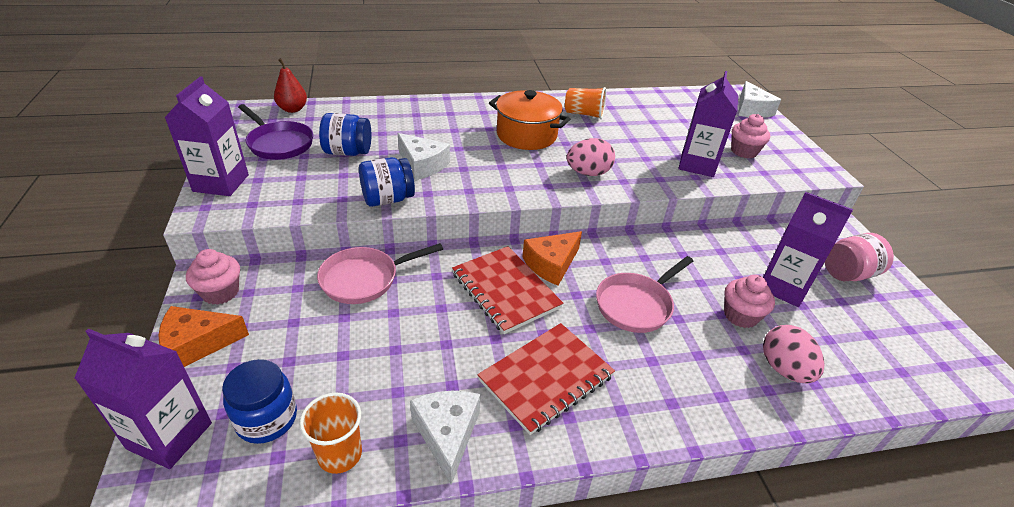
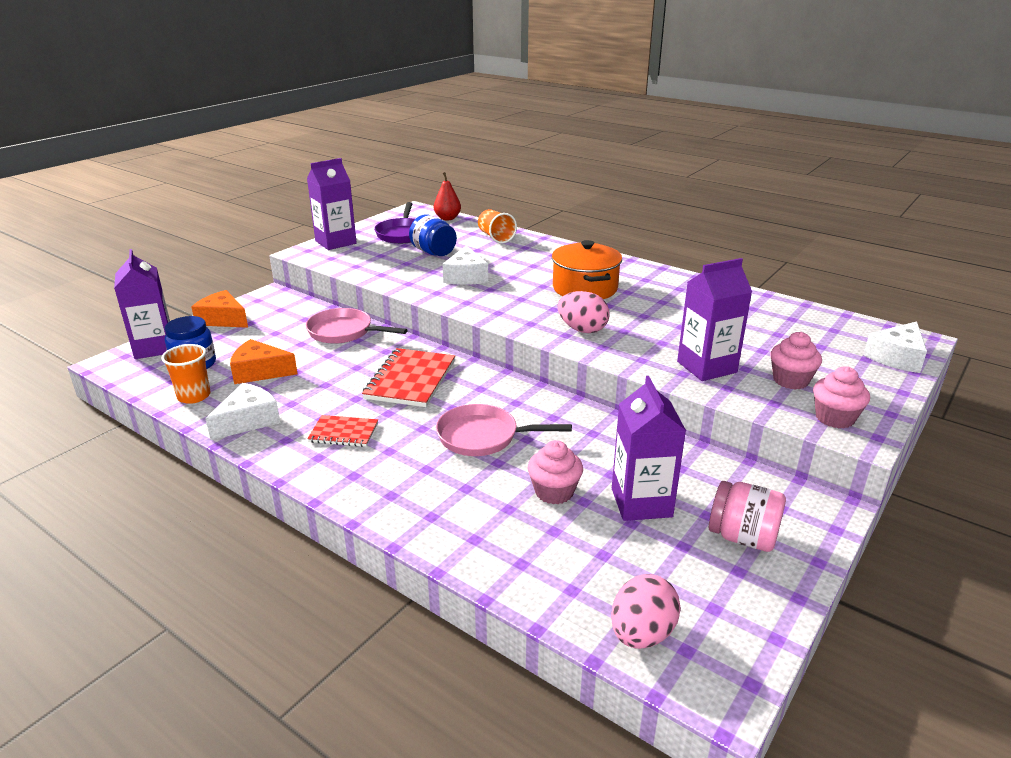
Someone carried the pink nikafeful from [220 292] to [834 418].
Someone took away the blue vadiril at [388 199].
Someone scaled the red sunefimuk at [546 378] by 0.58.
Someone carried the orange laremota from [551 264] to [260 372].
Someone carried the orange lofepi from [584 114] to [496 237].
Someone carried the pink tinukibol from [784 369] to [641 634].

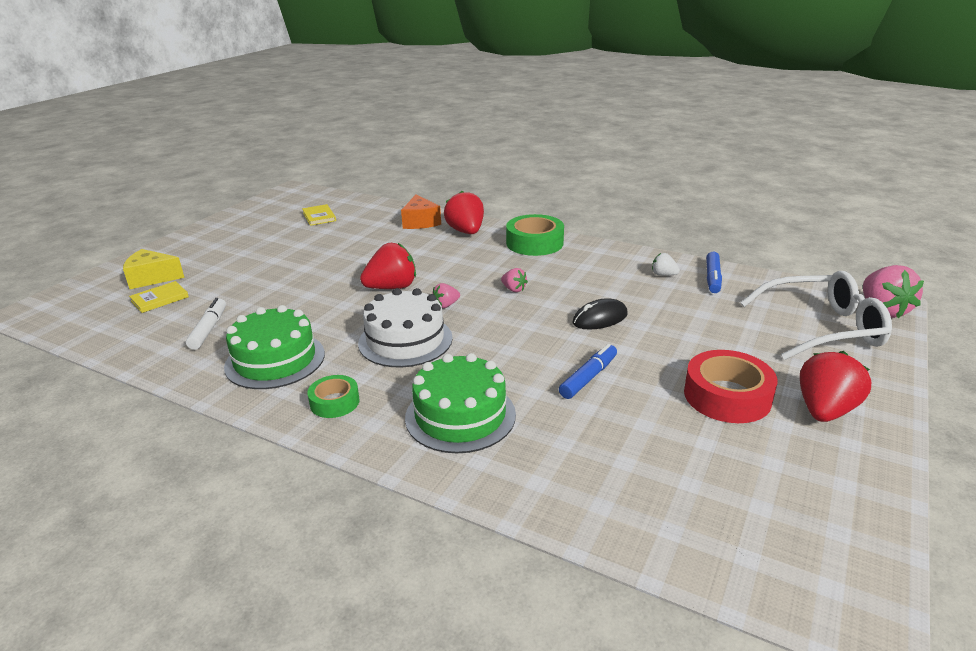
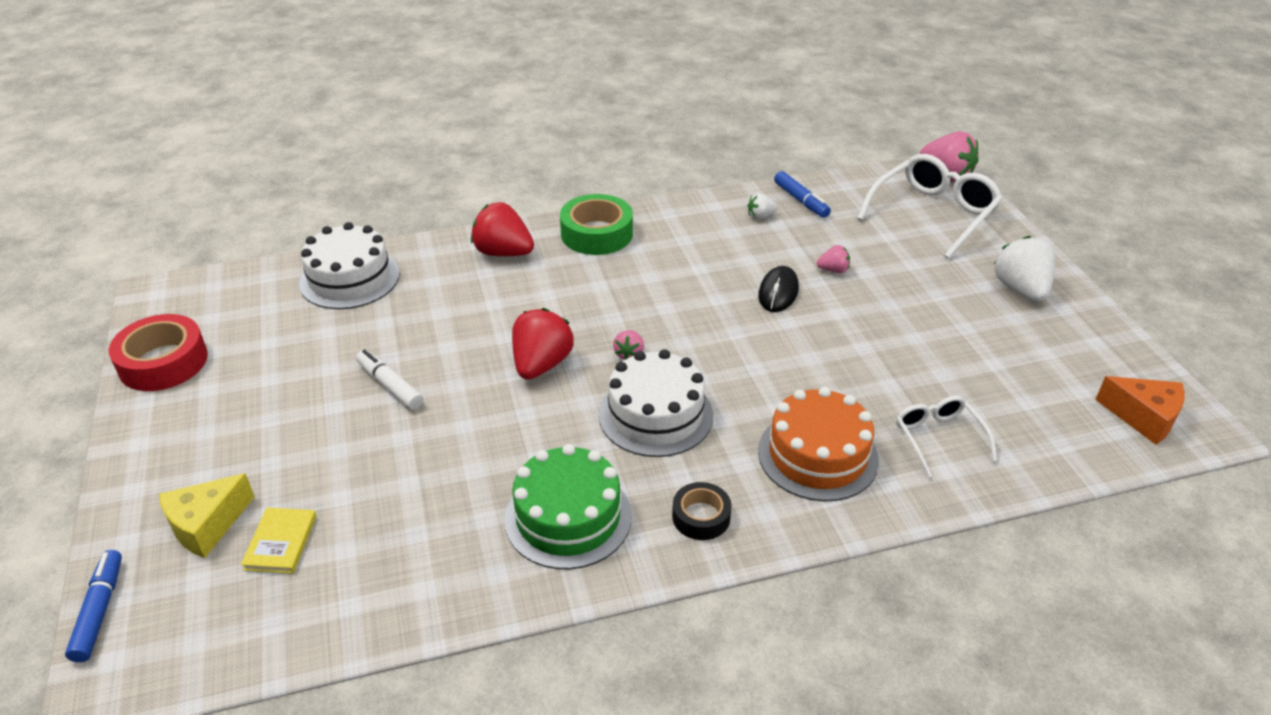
Someone carried the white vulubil from [209 329] to [390 385].
Someone took away the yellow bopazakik at [319 217].
Someone repainted the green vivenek at [334 402], which became the black vivenek at [701 517].
Someone carried the orange laremota from [420 222] to [1143 417].
Someone repainted the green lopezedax at [460 415], which became the orange lopezedax at [817 455].
Someone carried the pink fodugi from [514 289] to [833 270].
Someone carried the blue vulubil from [588 377] to [100 610].
Someone carried the red vivenek from [727 396] to [163 362].
Someone repainted the red fodugi at [825 410], which became the white fodugi at [1020 290].
Someone put down the white lopezedax at [349 278].
Someone put down the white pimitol at [938 438].

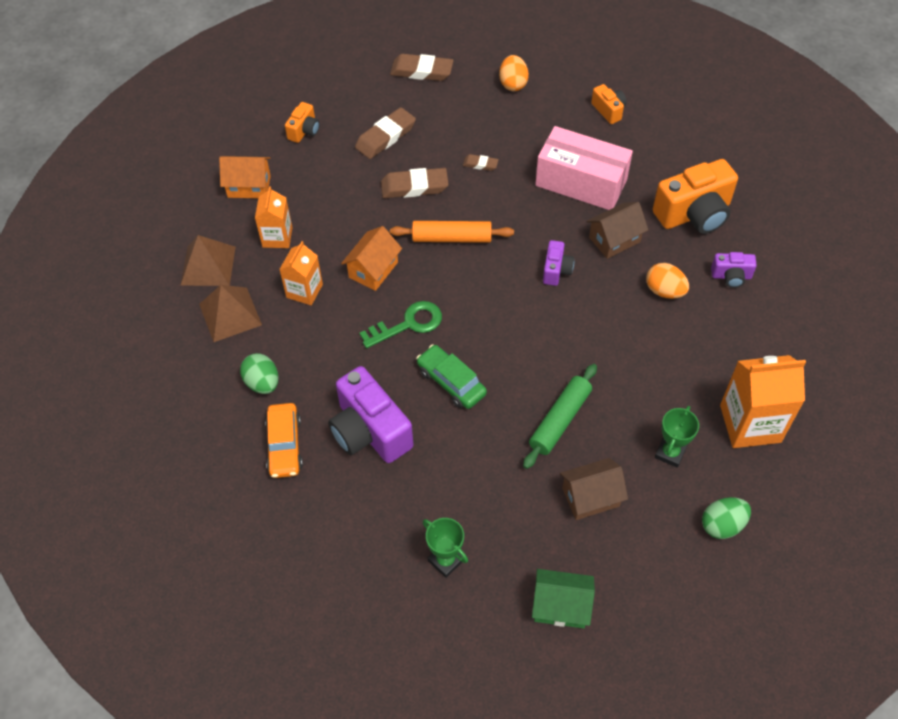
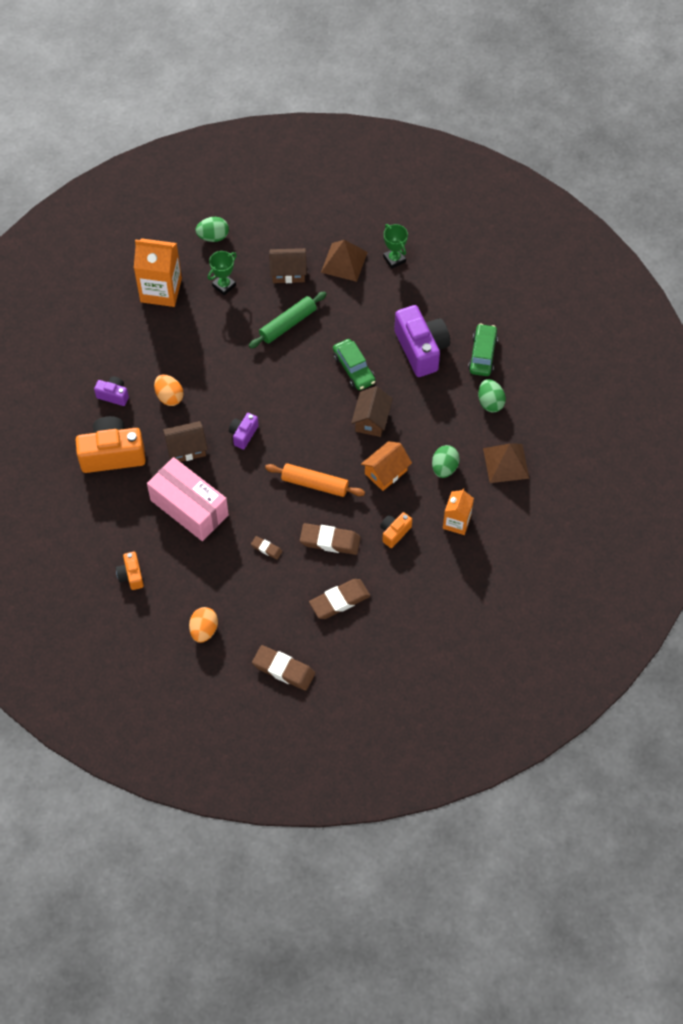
Someone carried the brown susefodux from [208 265] to [344 262].
Someone took away the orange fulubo at [249 186].
Someone repainted the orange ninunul at [284 445], which became the green ninunul at [482 354].
Someone swapped the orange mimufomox at [304 291] for the green tinukibol at [444 468].
Someone carried the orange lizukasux from [304 131] to [394 532].
Someone swapped the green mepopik at [408 324] for the brown fulubo at [371 420].
Someone took away the green fulubo at [560 606].

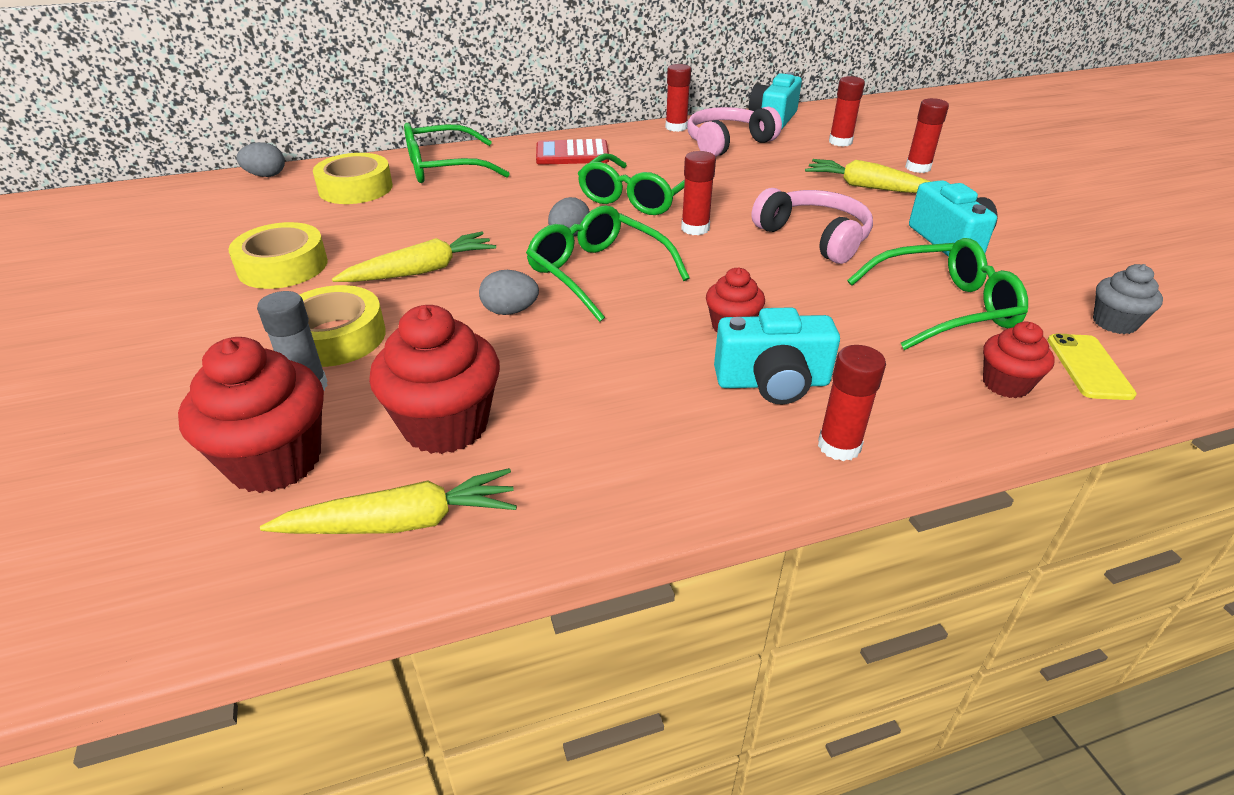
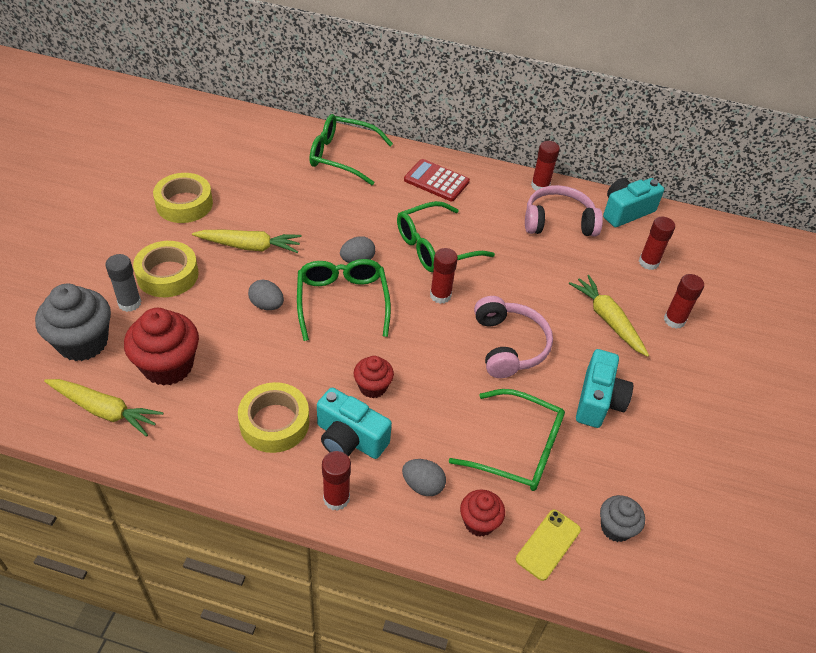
Someone repainted the red nikafeful at [275 461], which became the grey nikafeful at [83 342].
Someone carried the grey tinukibol from [266 175] to [423 485].
Someone carried the yellow vivenek from [355 188] to [274 423].

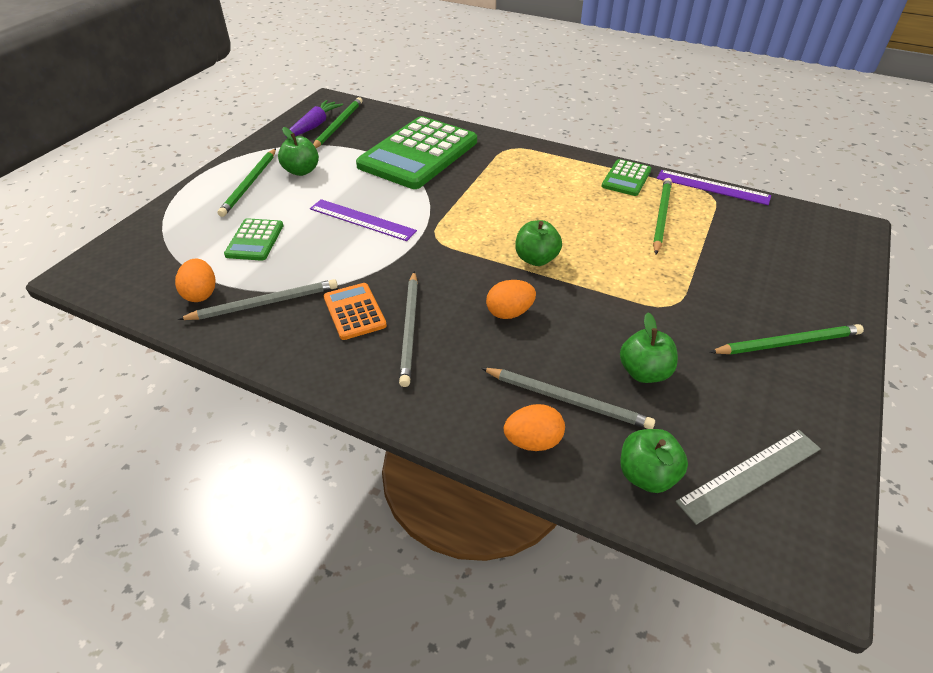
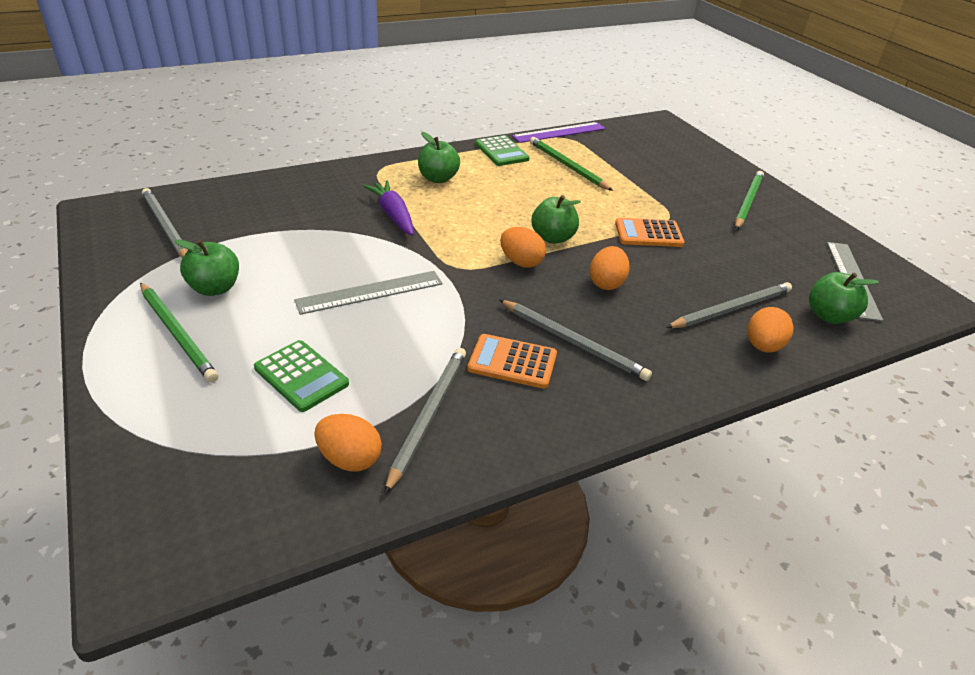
Someone carried the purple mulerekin from [314 125] to [393 215].
Someone repainted the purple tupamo at [362 220], which became the grey tupamo at [370 292].
Someone repainted the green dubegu at [338 125], which became the grey dubegu at [166 227].
Someone took away the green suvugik at [418 154].
Someone carried the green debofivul from [644 372] to [438 178].
Someone put down the orange tinukibol at [521 262].
Someone put down the orange suvugik at [648 234].

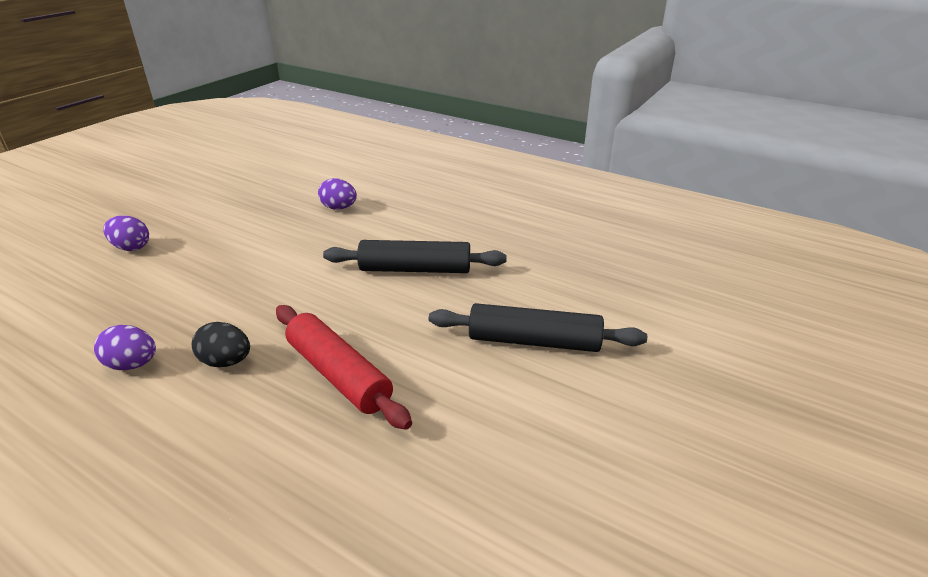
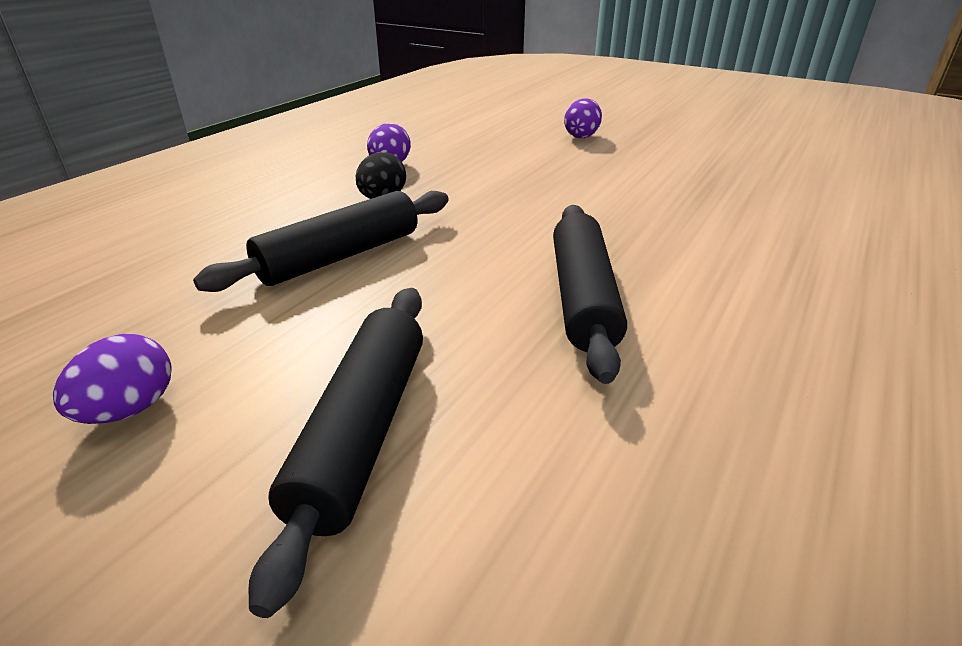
Someone repainted the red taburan at [339 374], which became the black taburan at [340 256].
Someone carried the purple tinukibol from [339 208] to [129 409].

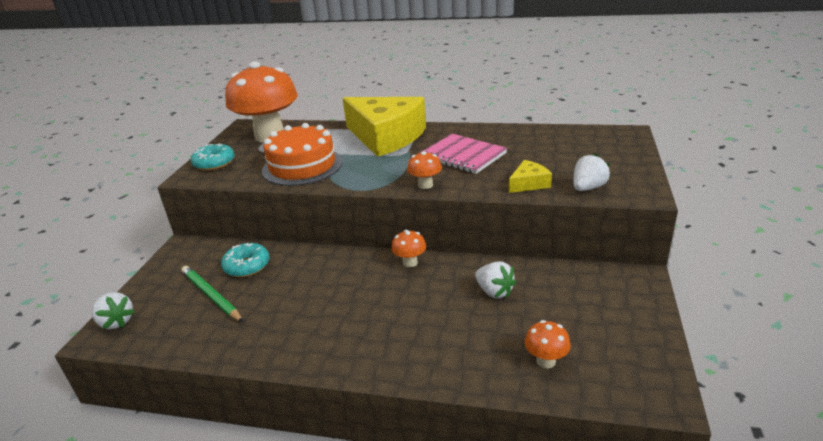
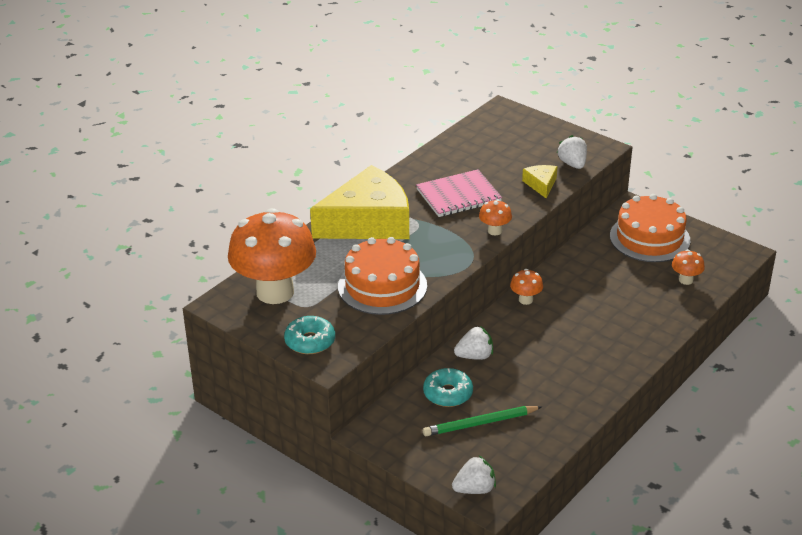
Someone carried the white fodugi from [494 292] to [474 356].
Someone put down the orange lopezedax at [649 238].

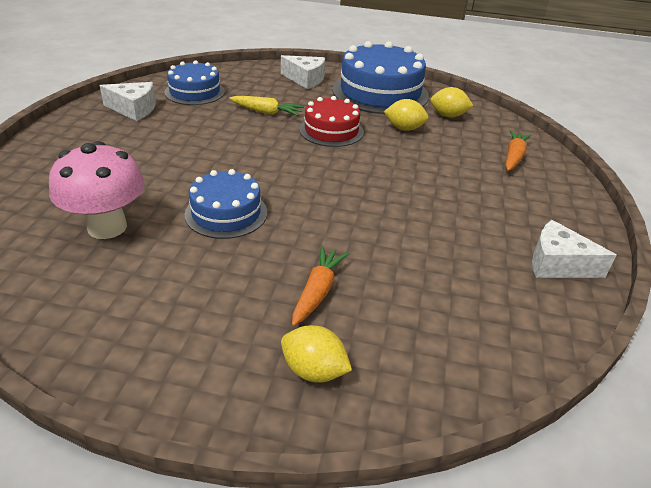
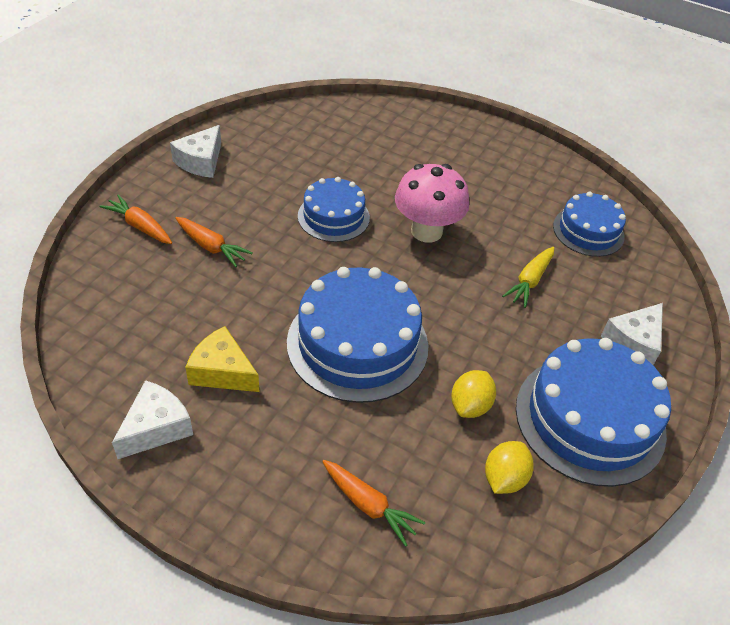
Someone carried the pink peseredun from [107 227] to [426 231].
Someone carried the white laremota from [134 109] to [201 161].
Someone swapped the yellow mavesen at [314 371] for the orange mulerekin at [140 226].
Someone took away the red lopezedax at [331 130].
Someone put down the yellow laremota at [222 371].
Someone put down the blue lopezedax at [357 344].

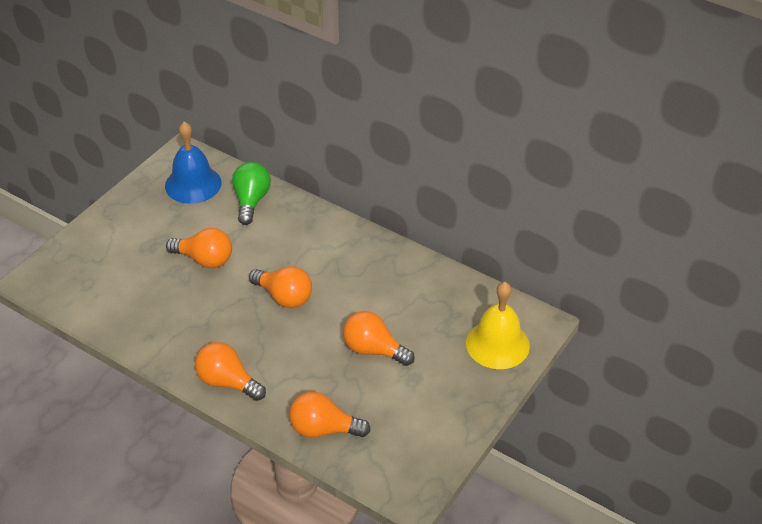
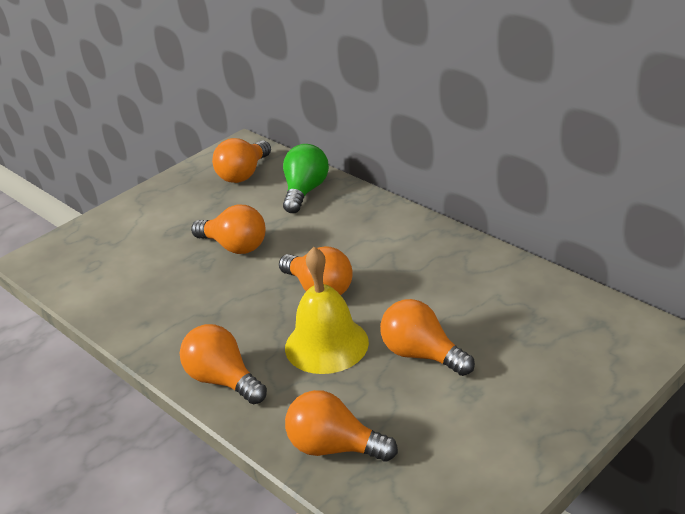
Someone swapped the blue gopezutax at [193 184] for the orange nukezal at [243 174].
Someone carried the yellow gopezutax from [497 344] to [326 344].

